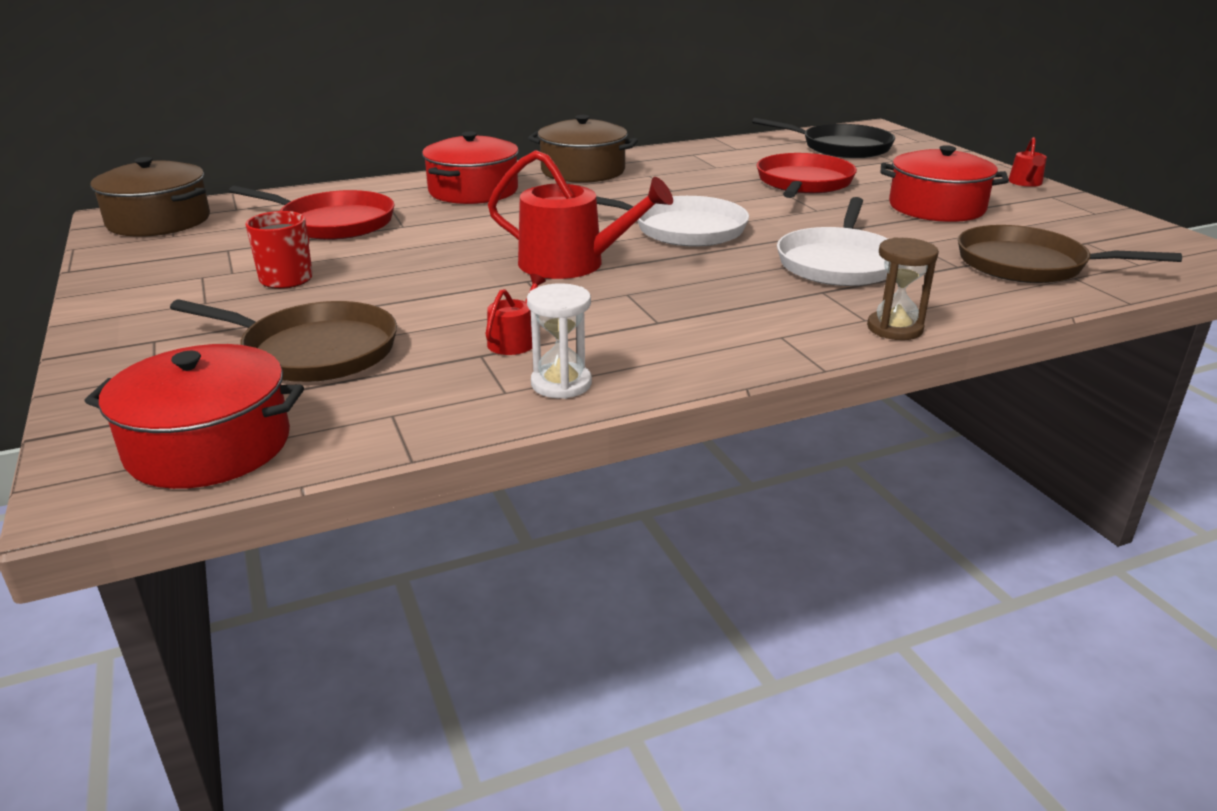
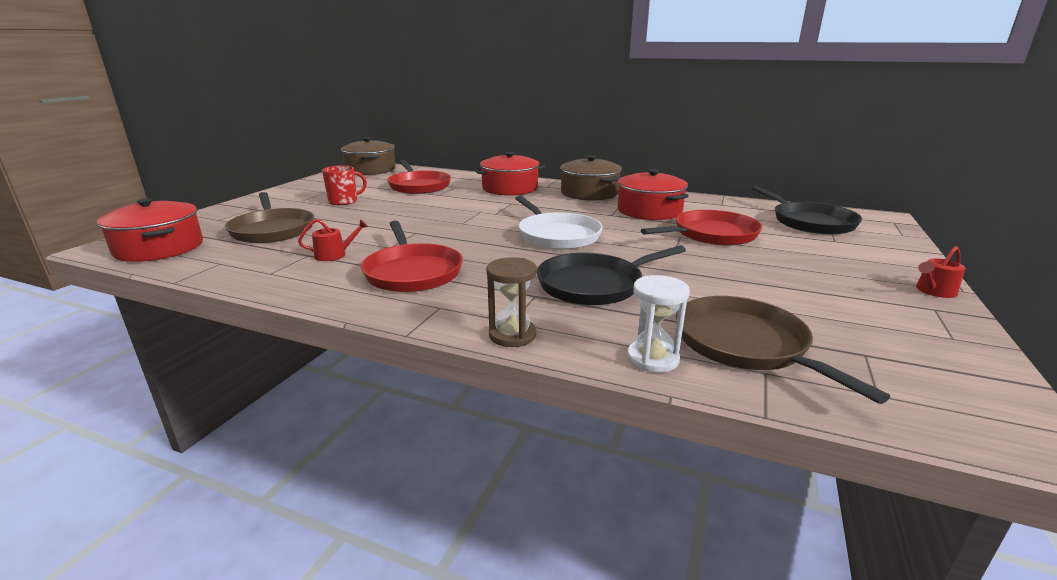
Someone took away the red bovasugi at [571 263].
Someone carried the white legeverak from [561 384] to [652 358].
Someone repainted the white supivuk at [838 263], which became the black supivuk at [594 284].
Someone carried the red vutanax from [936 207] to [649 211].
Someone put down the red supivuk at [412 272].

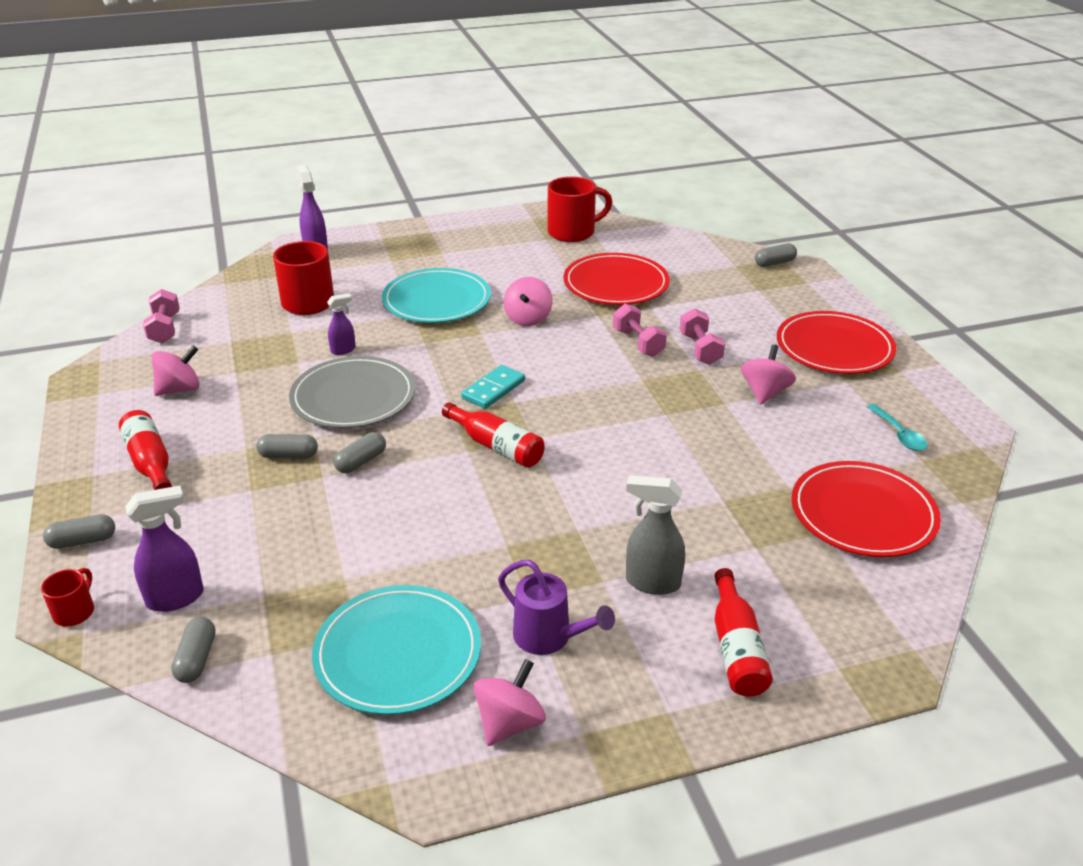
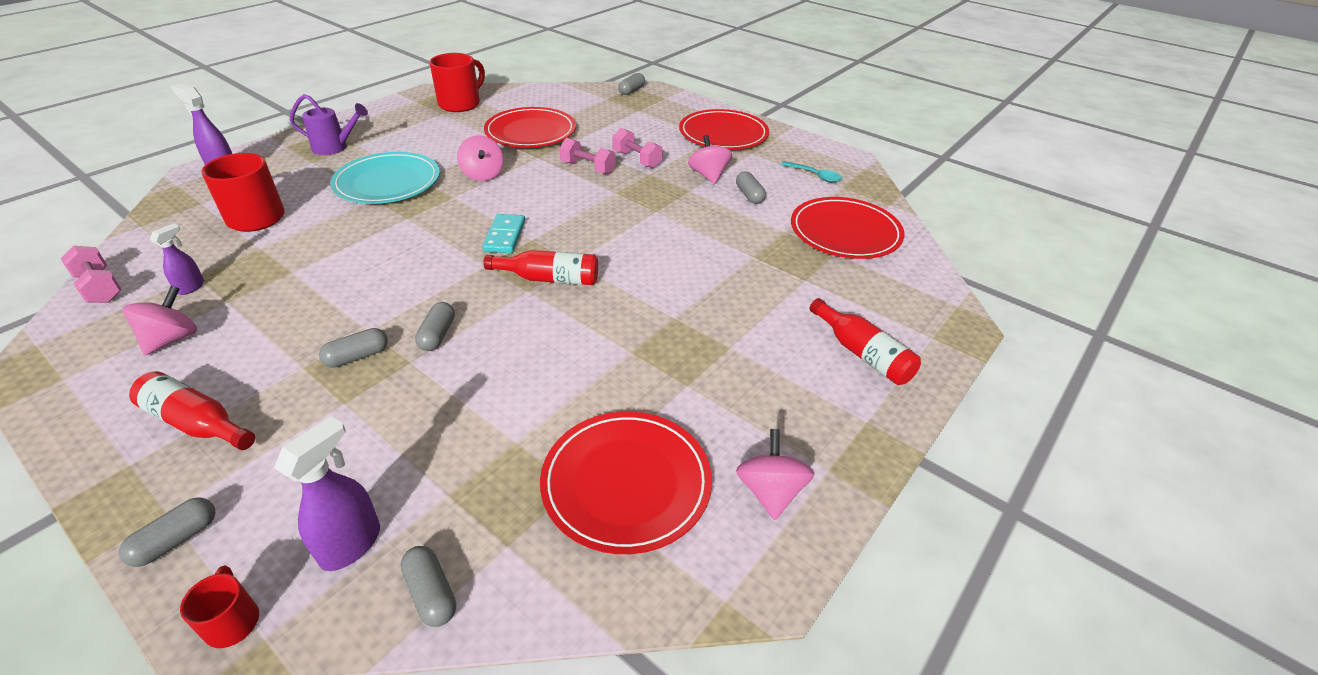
Someone took away the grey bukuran at [353 397].
Someone repainted the turquoise bukuran at [398 653], which became the red bukuran at [626 483].
Someone carried the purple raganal from [343 350] to [191 287].
Someone carried the purple bovasugi from [549 638] to [335 147].
Someone took away the grey raganal at [652 582].
Someone put down the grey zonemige at [749 195].

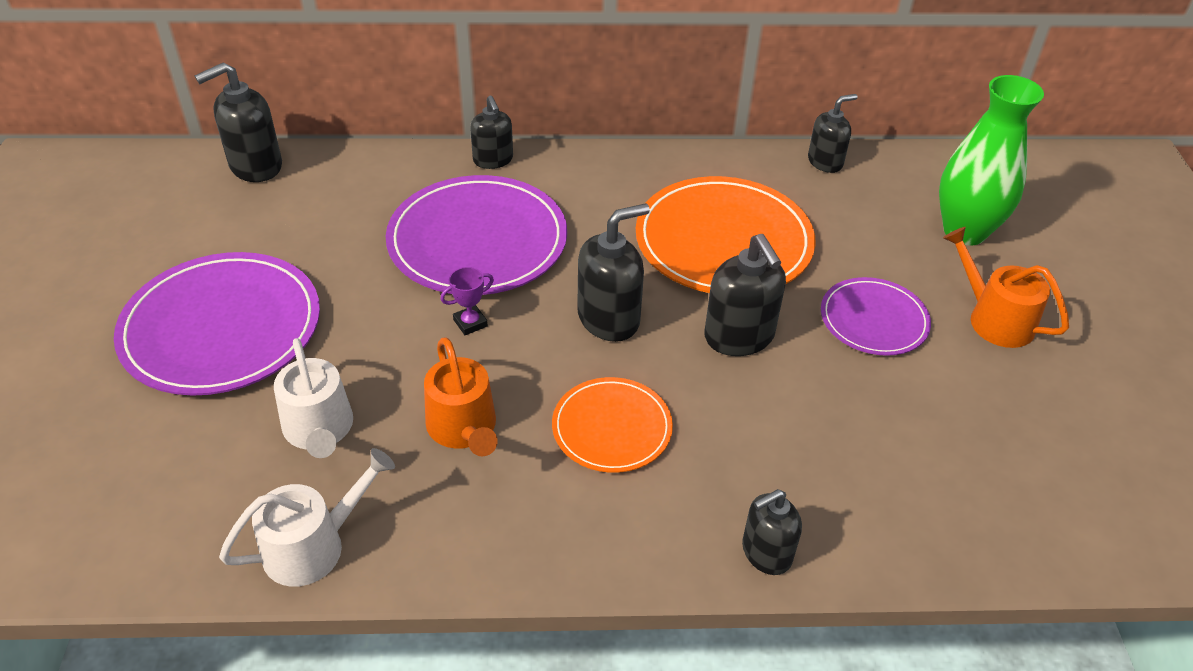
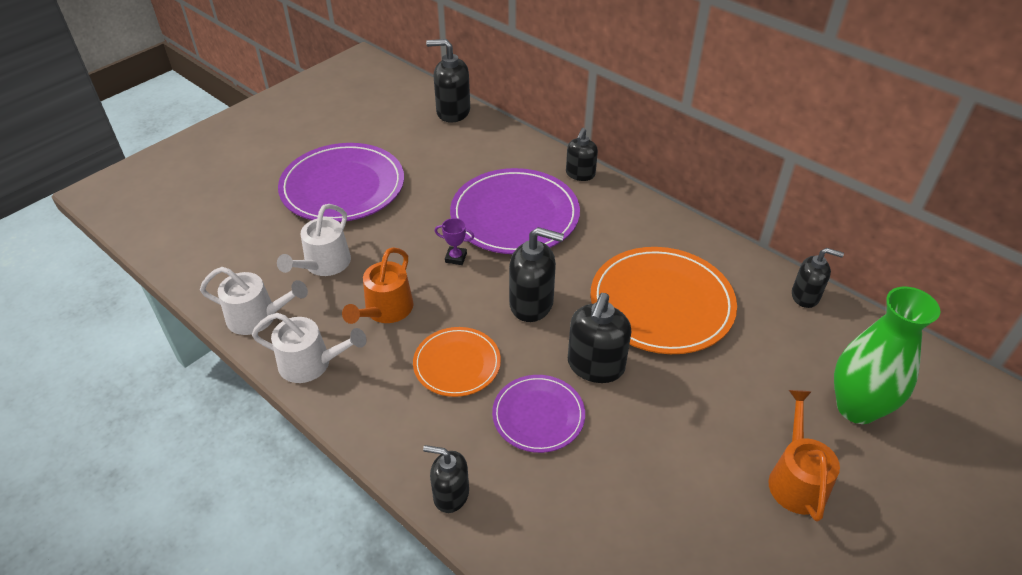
Someone carried the purple bukuran from [874 320] to [538 415].
Someone put down the white bovasugi at [311 363].

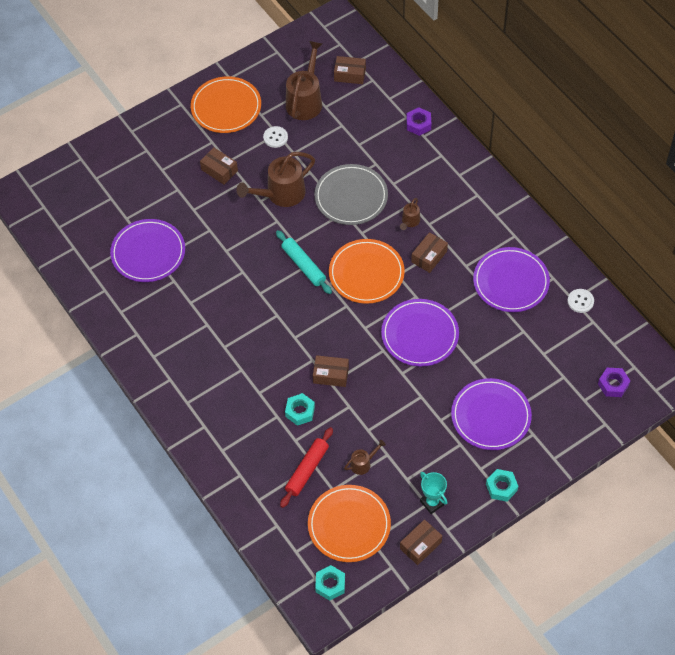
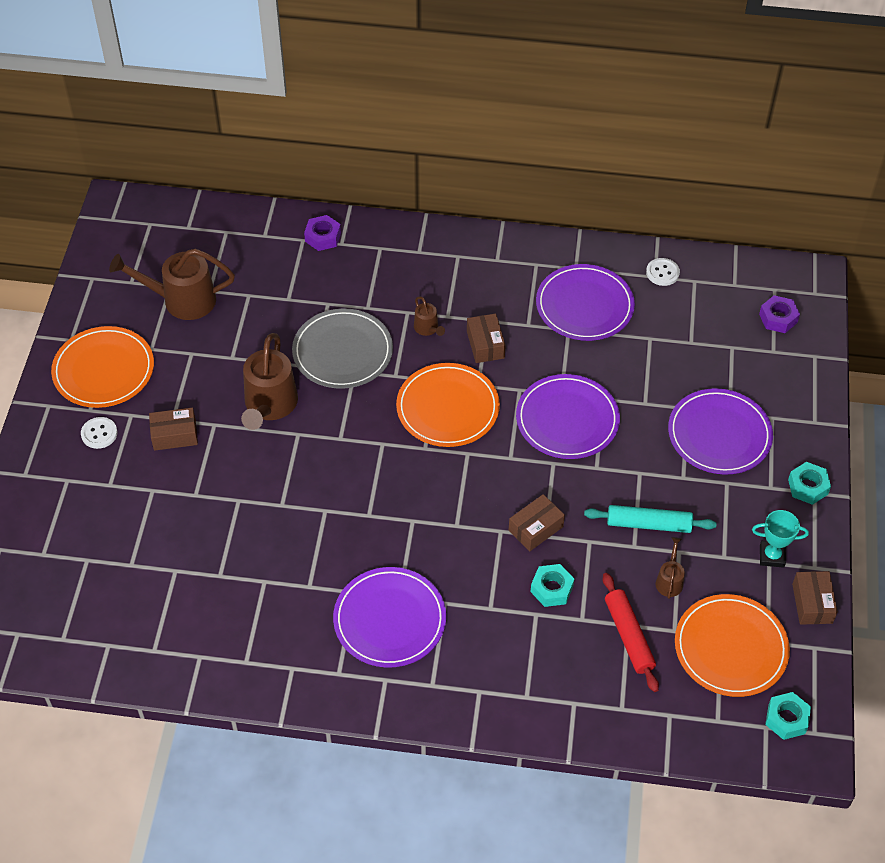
Someone carried the purple bukuran from [148 253] to [389 620].
Someone carried the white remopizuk from [275 137] to [99 433].
Someone carried the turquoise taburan from [303 265] to [648 524].
Someone rotated the brown bovasugi at [305 100] by 60 degrees counterclockwise.
Someone took away the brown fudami at [350 74].

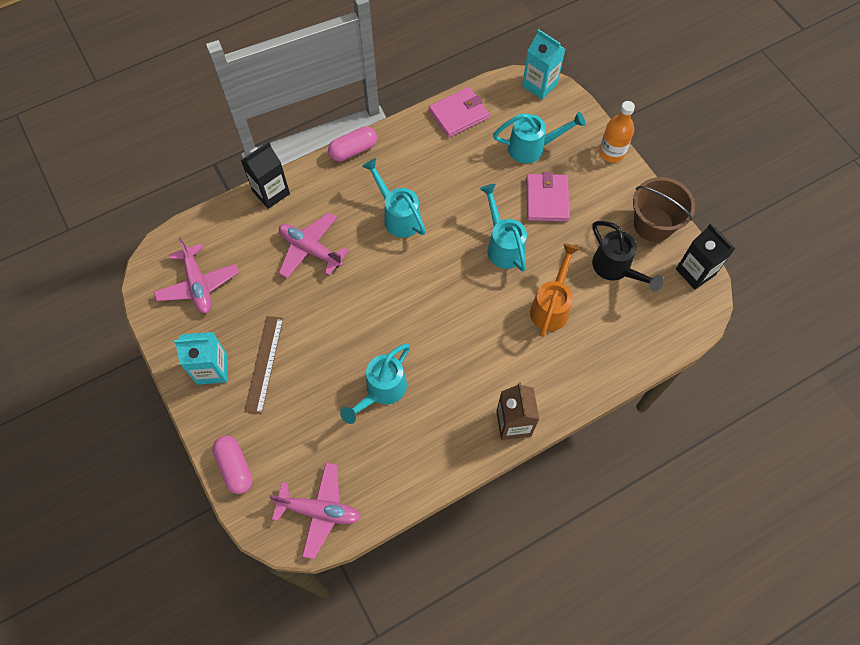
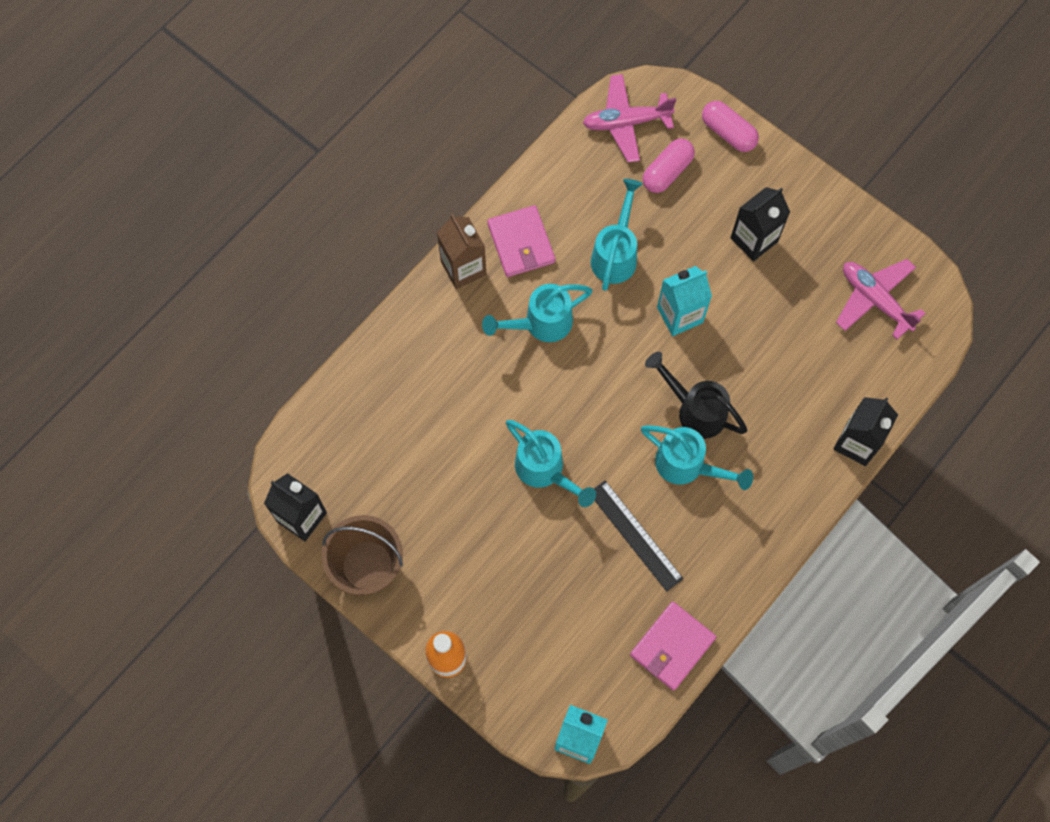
Someone carried the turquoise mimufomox from [212 369] to [680 315].
Someone swapped the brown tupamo at [264 364] for the black mimufomox at [754 239].
Someone took away the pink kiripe at [310 249].
Someone carried the pink zonemige from [353 150] to [667 172].
Someone carried the turquoise bovasugi from [533 148] to [540 324].
Someone carried the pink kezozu from [546 199] to [521 243].
Someone took away the orange bovasugi at [551 306].
Someone carried the black bovasugi from [616 269] to [694 410].
Someone put down the black tupamo at [635 535].

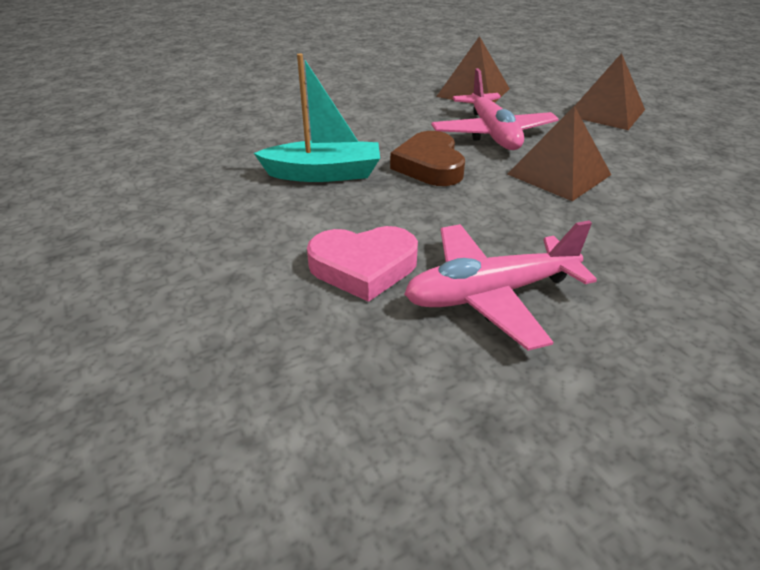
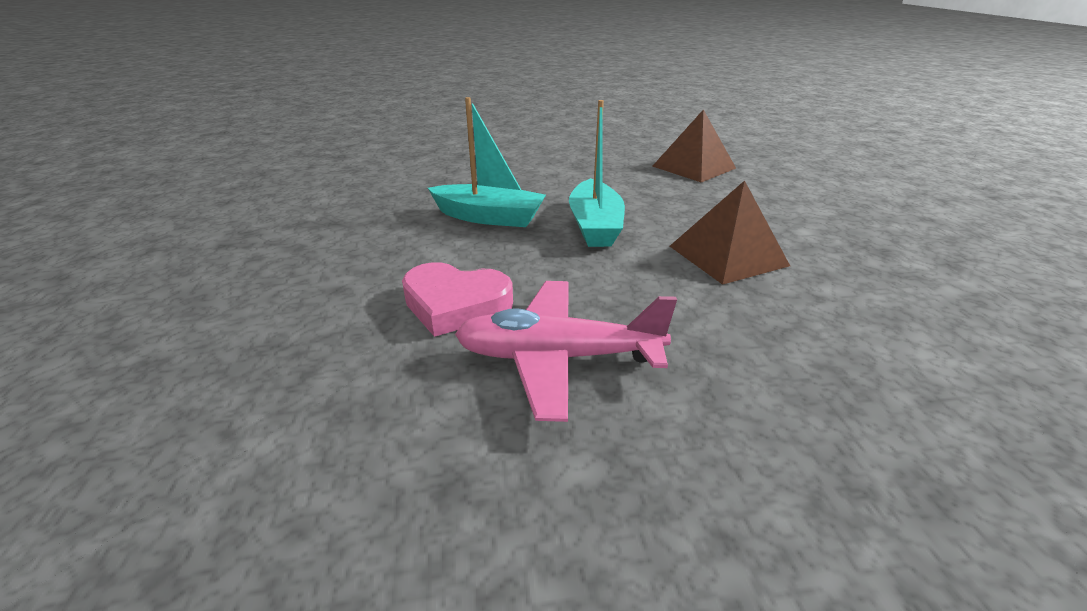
Someone swapped the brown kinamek at [429 166] for the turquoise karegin at [595 226].
Someone took away the pink kiripe at [492 133].
Someone took away the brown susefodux at [605 112].

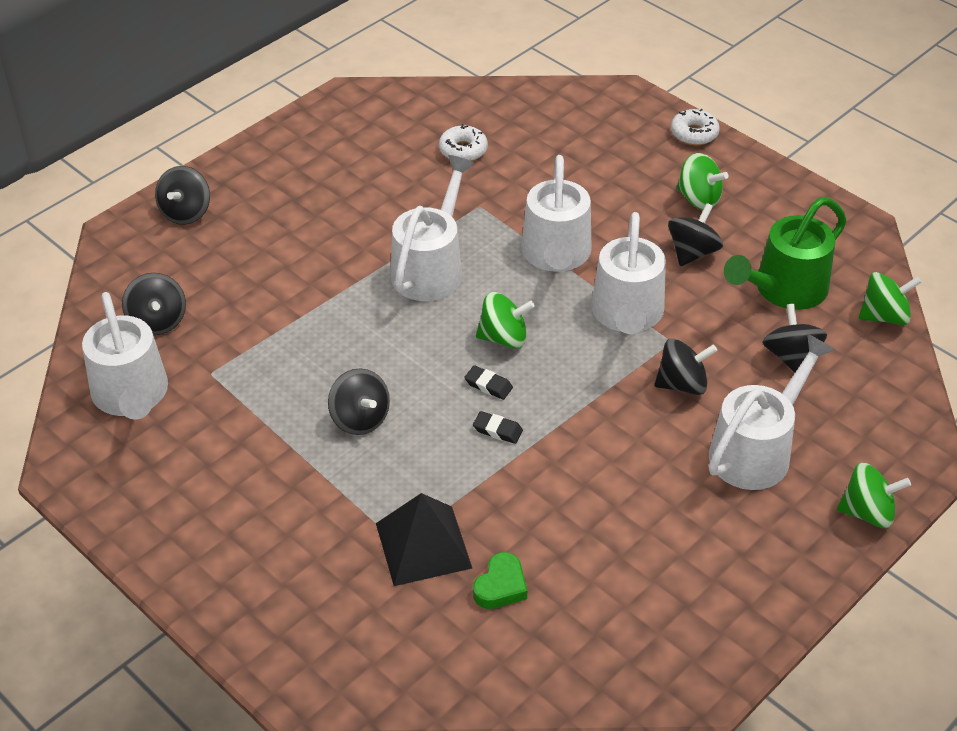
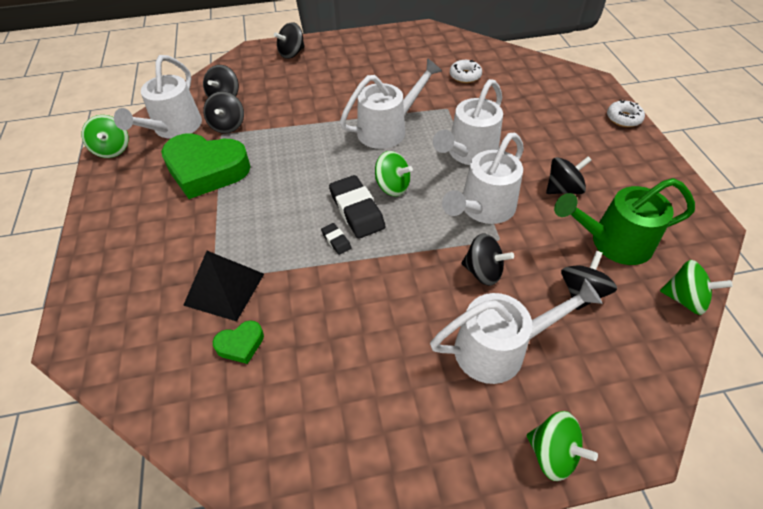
Someone carried the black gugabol from [360 419] to [228 125].
Someone scaled the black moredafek at [488 385] by 2.11.
Someone carried the green gugabol from [698 199] to [112 149].
Someone put down the green kinamek at [206 170].

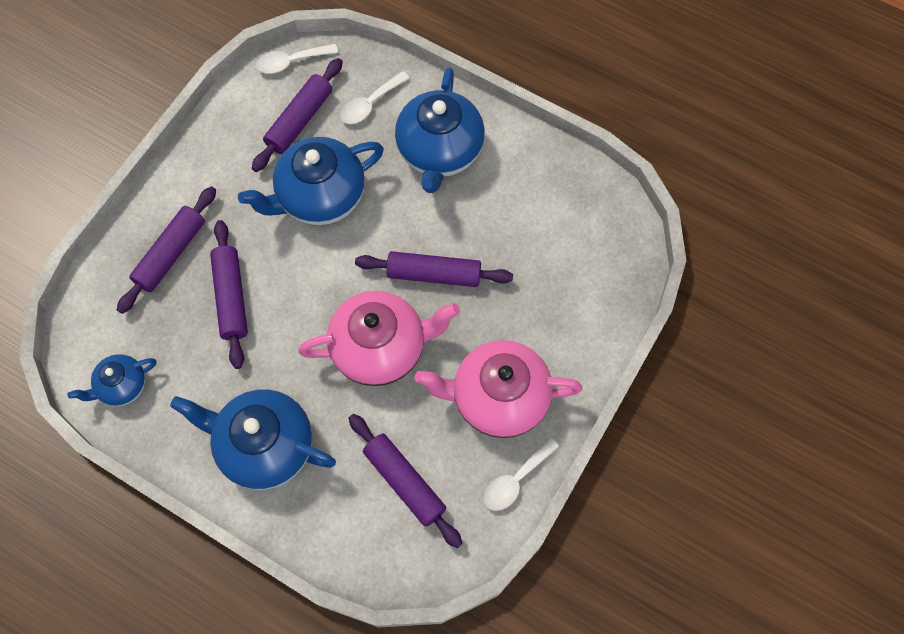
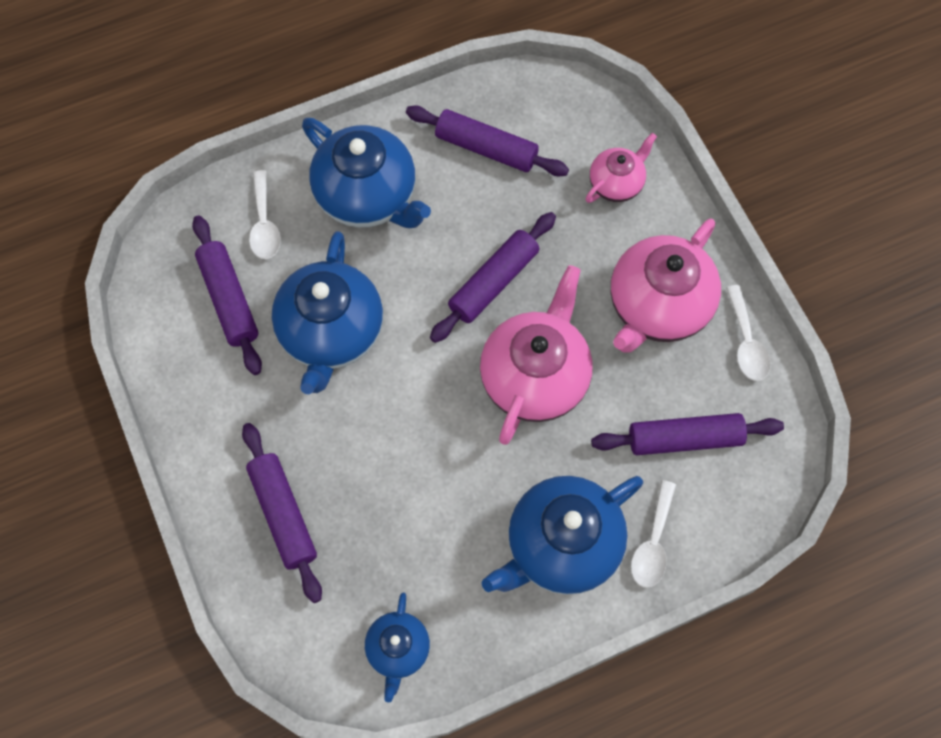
Someone carried the purple taburan from [231 297] to [486 148].
Someone carried the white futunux from [291 62] to [653 542].
Someone put down the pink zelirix at [616 183].

